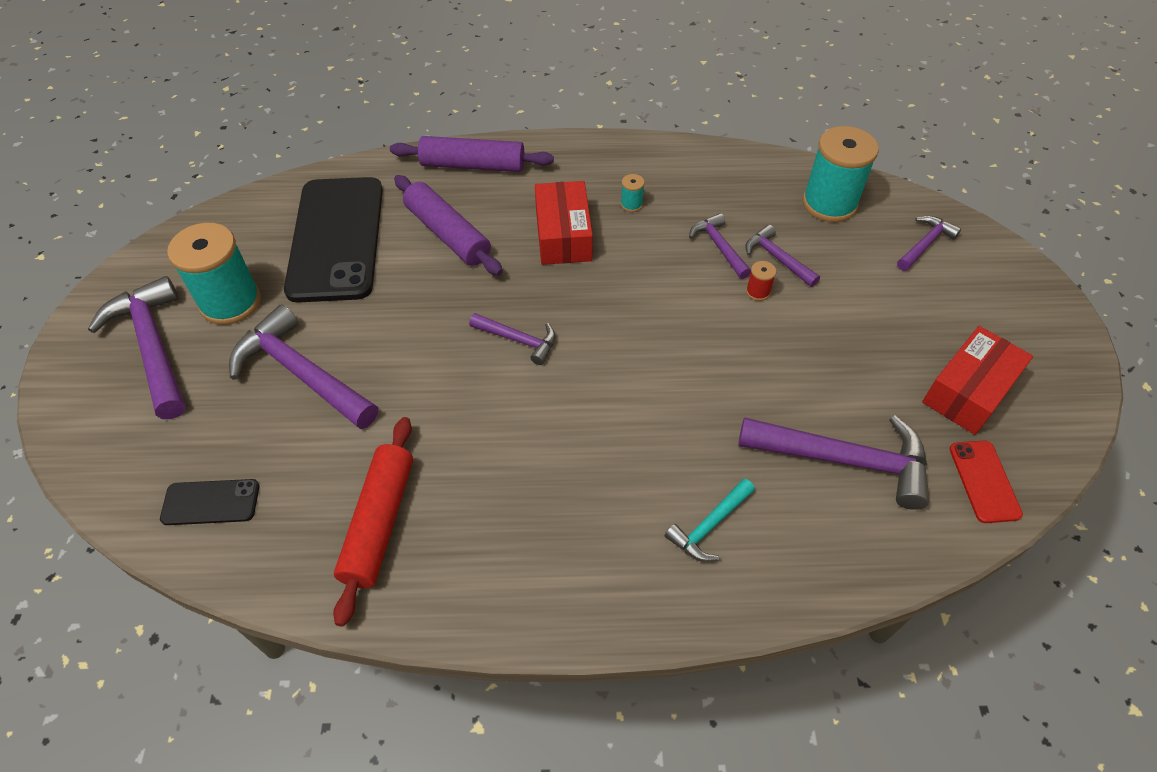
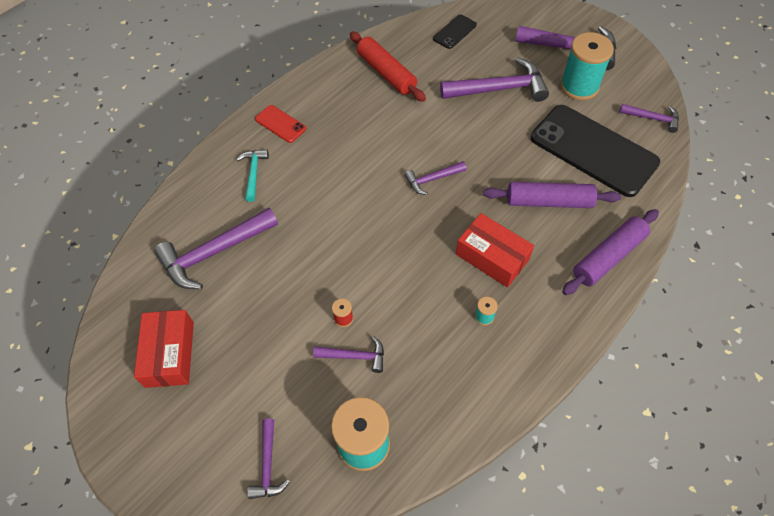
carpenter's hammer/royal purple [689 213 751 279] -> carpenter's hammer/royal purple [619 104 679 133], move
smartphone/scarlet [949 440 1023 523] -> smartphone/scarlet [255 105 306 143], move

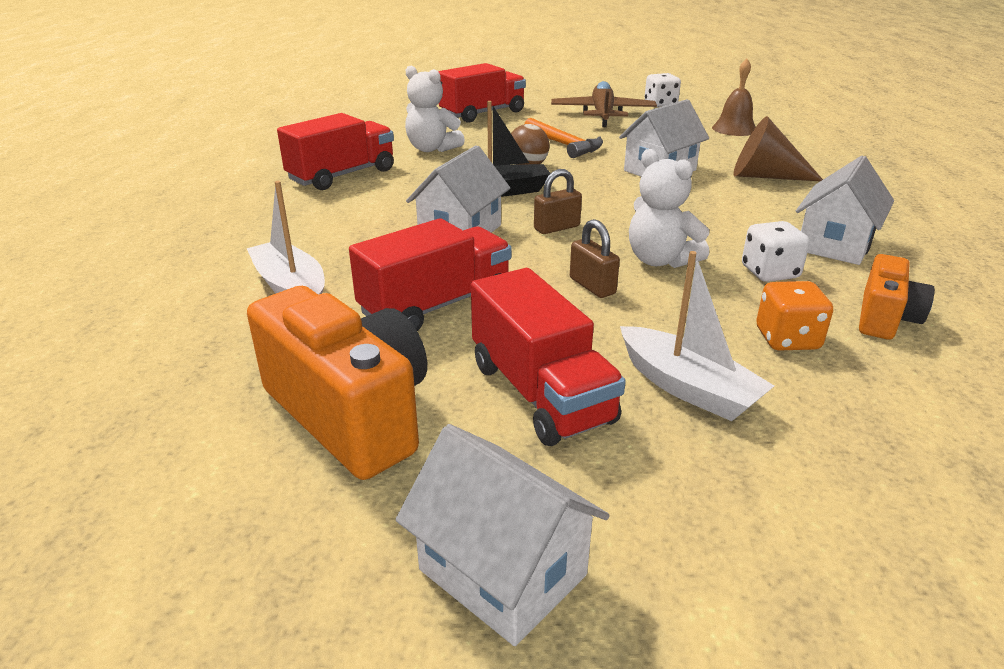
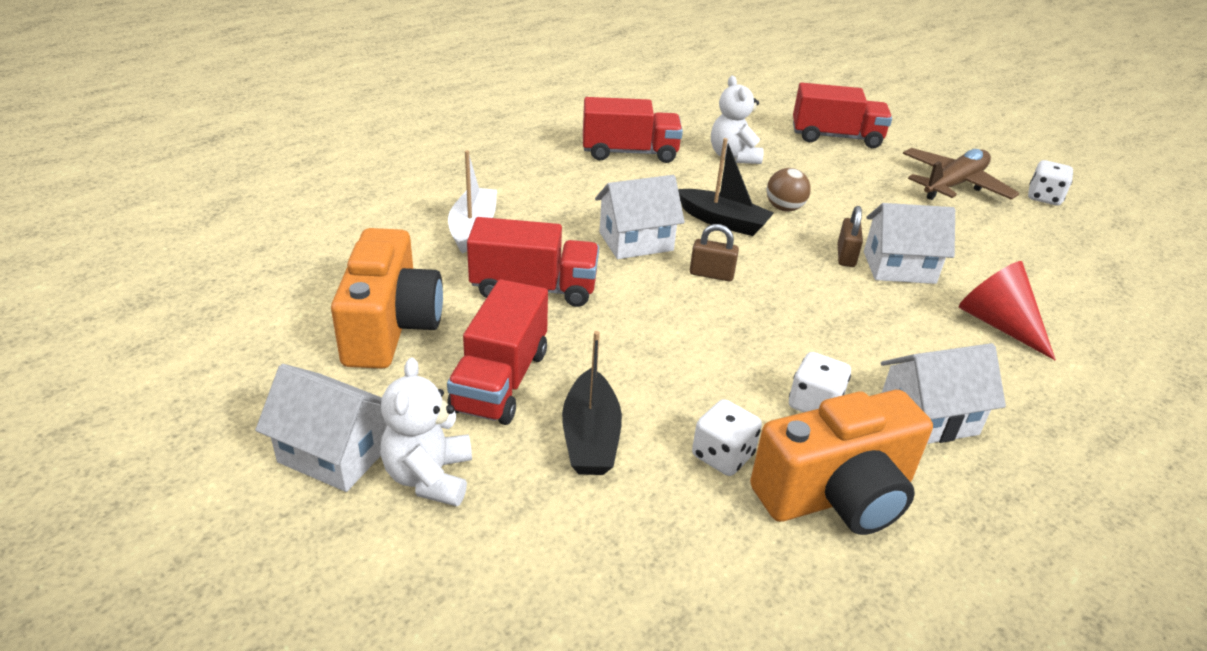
cottage/white [395 424 610 646] -> cottage/white [255 364 387 492], 60 degrees counterclockwise
carpenter's hammer/bright orange [524 118 603 158] -> none
padlock/dark brown [570 219 620 298] -> padlock/dark brown [838 206 863 267], move
toy boat/white [620 251 774 421] -> toy boat/black [562 331 622 475]
stuffed bear/white [629 149 709 268] -> stuffed bear/white [380 358 472 506], move
bell/dark brown [712 59 756 136] -> none
cone shape/dark brown [734 116 823 181] -> cone shape/scarlet [959 261 1056 360]
die/bright orange [756 281 833 351] -> die/white [692 399 762 476]
camera/bright orange [859 254 935 339] -> camera/bright orange [750 390 933 535], x1.78

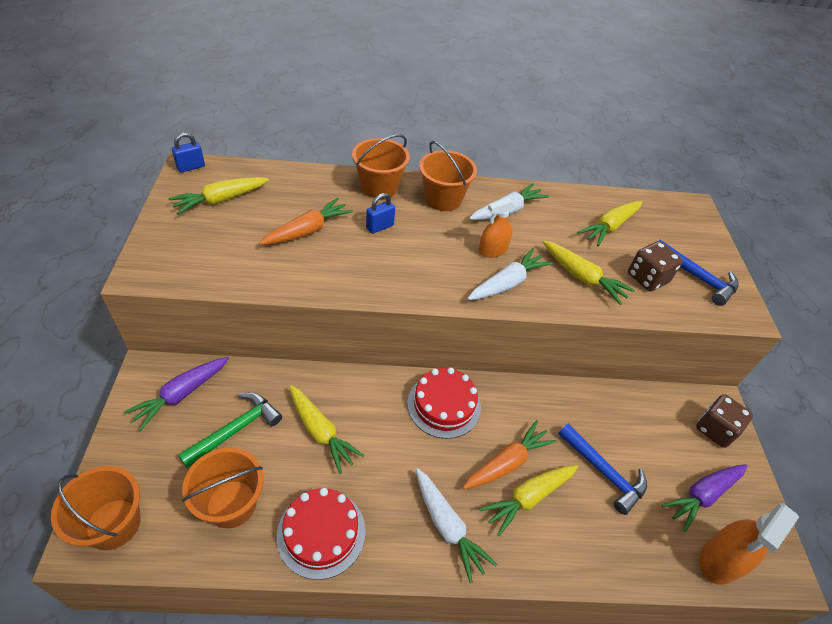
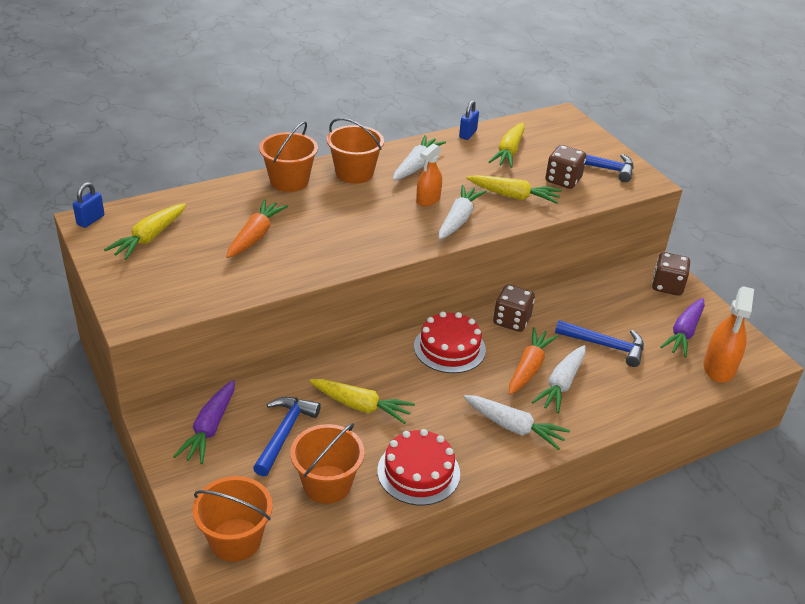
carpenter's hammer/leaf-green [178 392 282 468] -> carpenter's hammer/blue [253 397 321 477]
padlock/blue [366 193 395 234] -> padlock/blue [459 100 479 140], move
toy carrot/golden [480 465 578 536] -> toy carrot/white [532 345 586 414]
none -> die/dark brown [493 284 535 332]

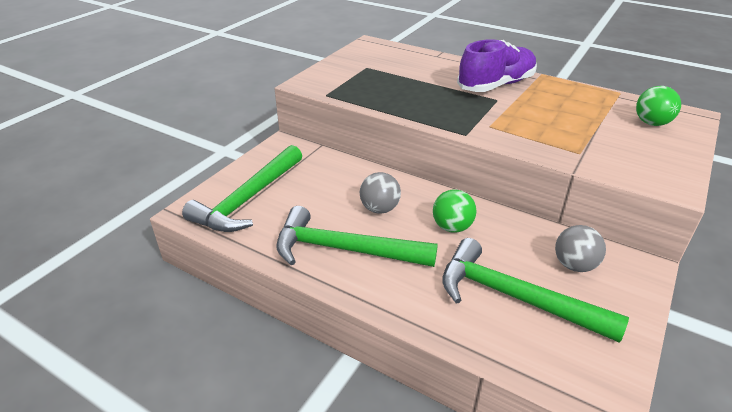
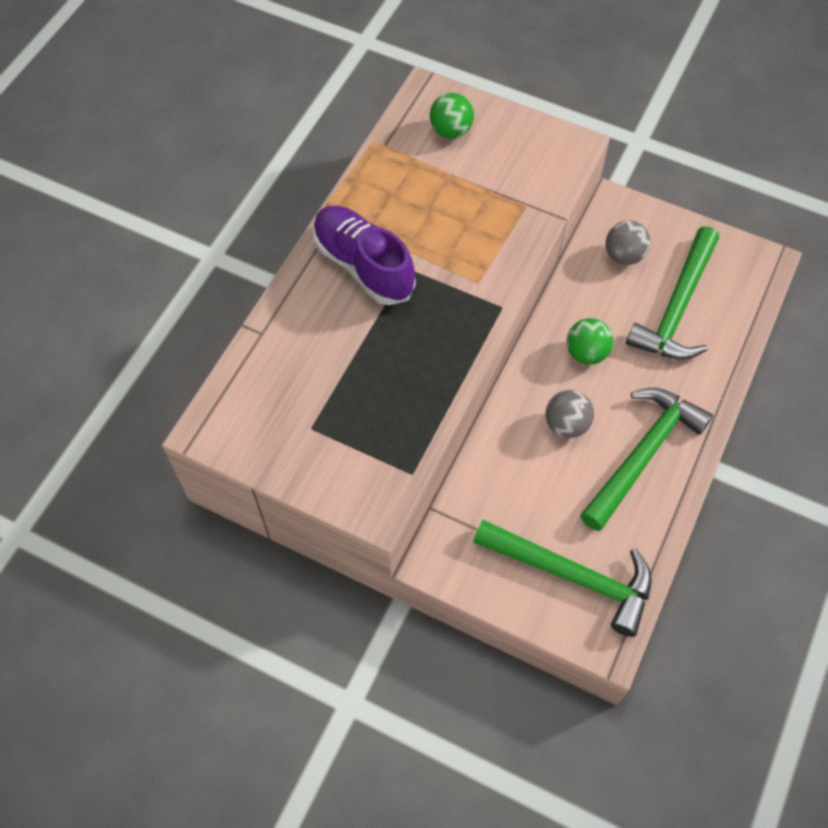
carpenter's hammer/leaf-green [276 206 438 267] -> carpenter's hammer/leaf-green [580 388 713 531], 150 degrees counterclockwise

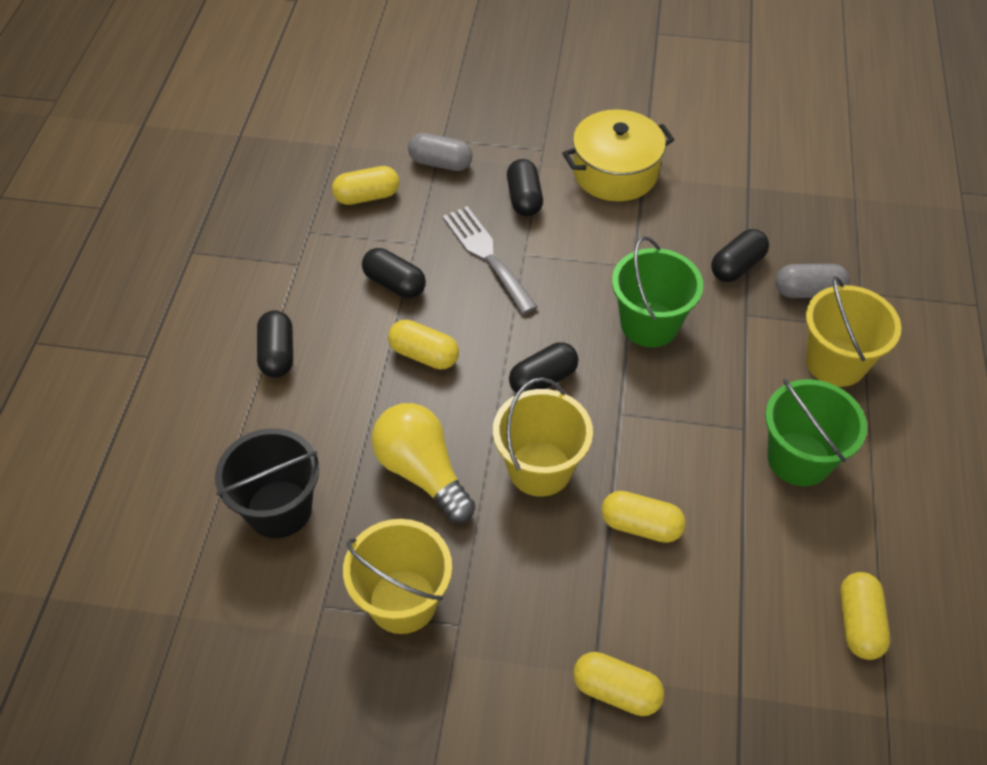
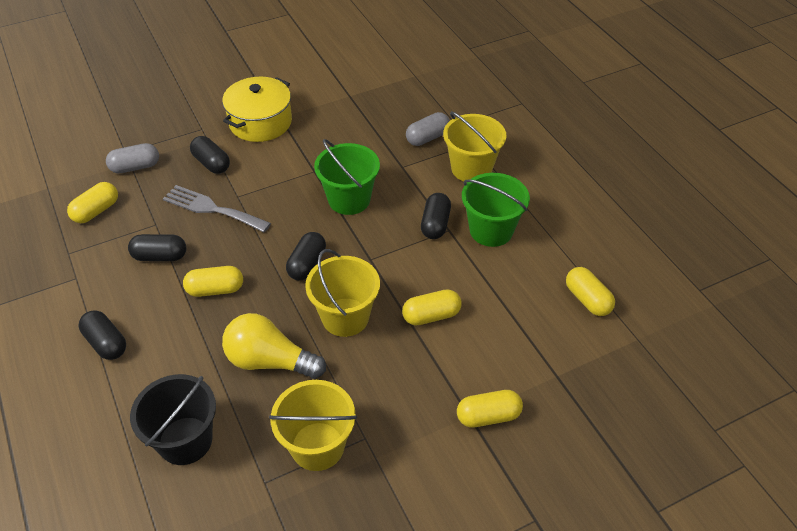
capsule/black [711 229 769 282] -> capsule/black [421 193 451 239], move

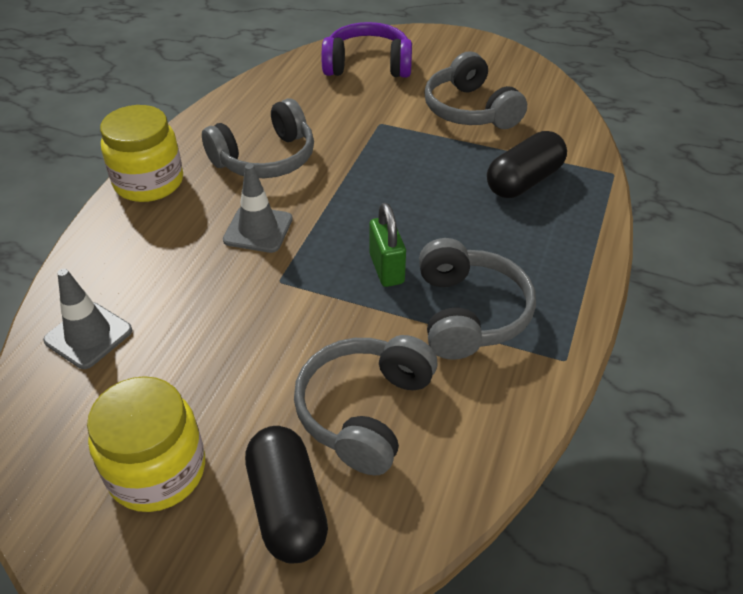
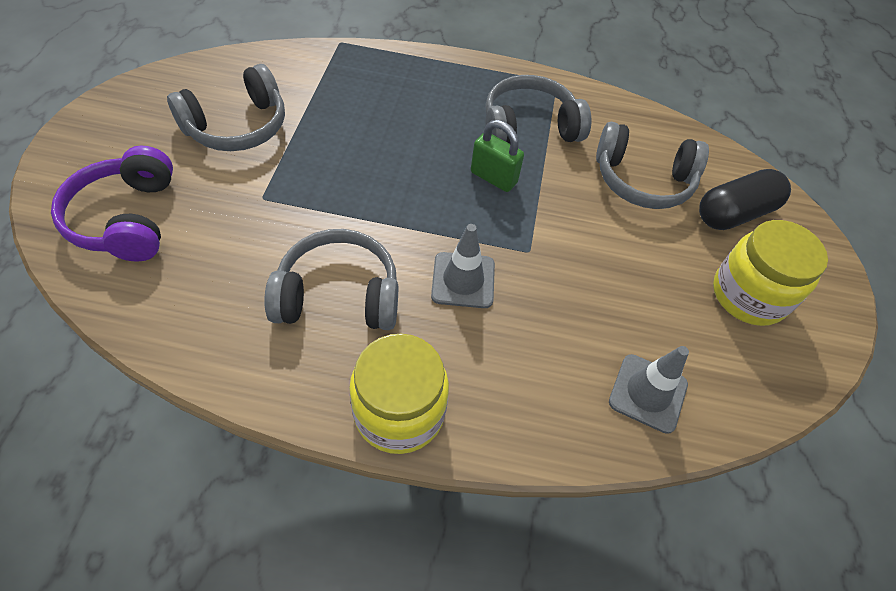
over-ear headphones/gray [202 98 314 178] -> over-ear headphones/gray [264 229 398 330], 45 degrees counterclockwise
padlock/leaf-green [369 203 406 287] -> padlock/leaf-green [471 120 524 192], 60 degrees clockwise
capsule/black [487 131 567 198] -> none

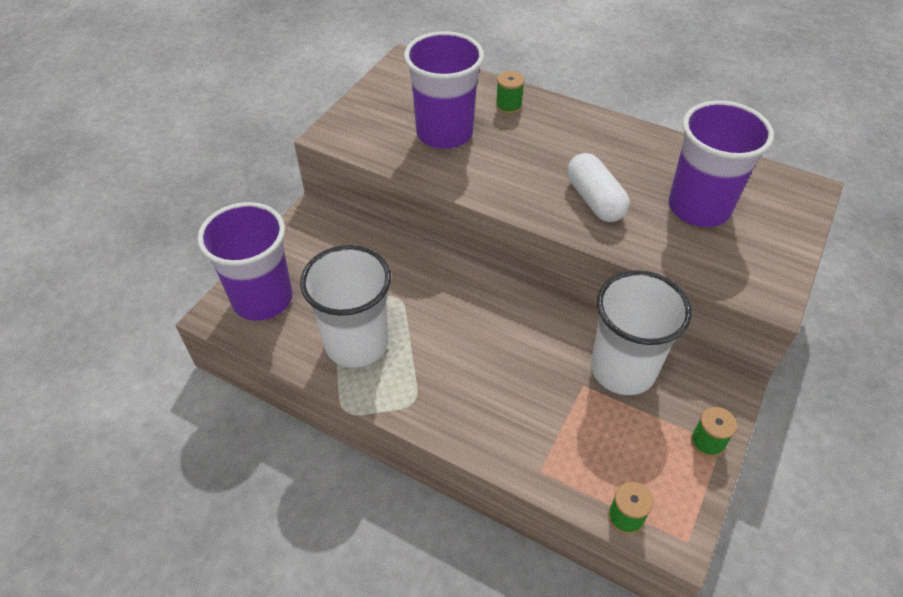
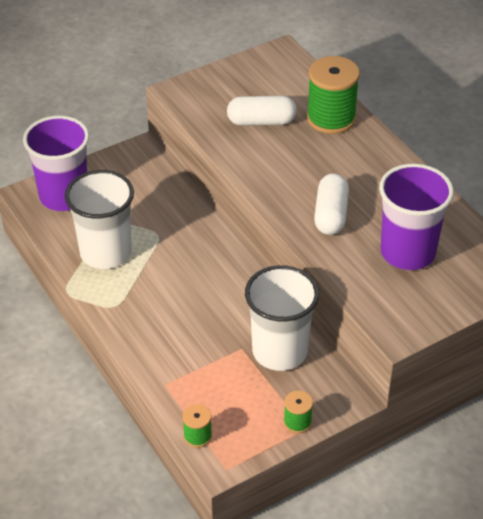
cup/royal purple [404 31 484 149] -> capsule/white [227 96 297 126]
reel of thread/leaf-green [496 71 524 114] -> reel of thread/leaf-green [307 56 360 134], x2.05

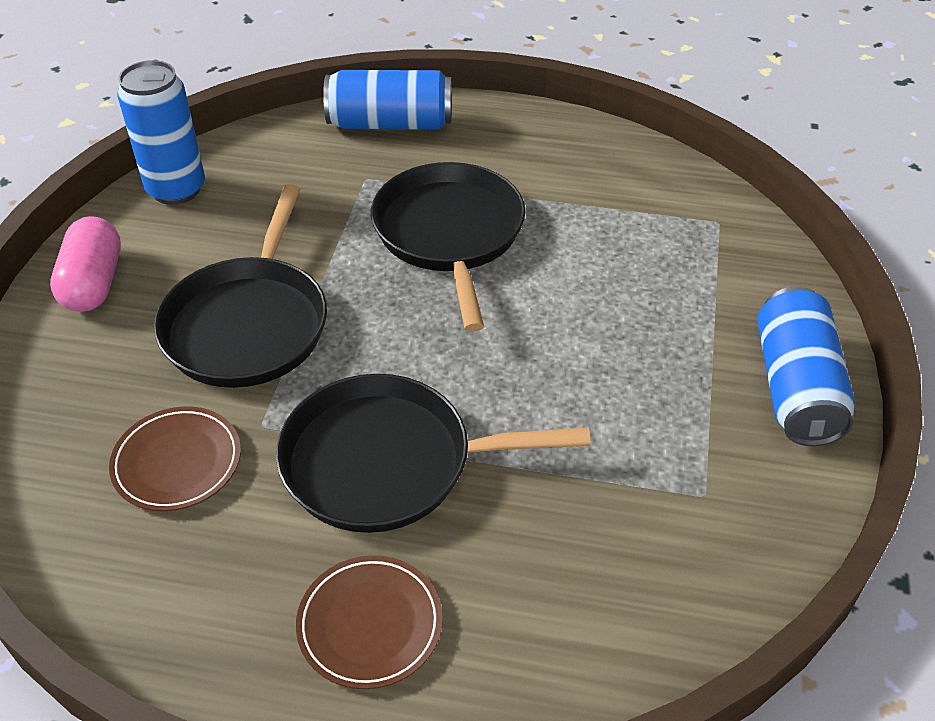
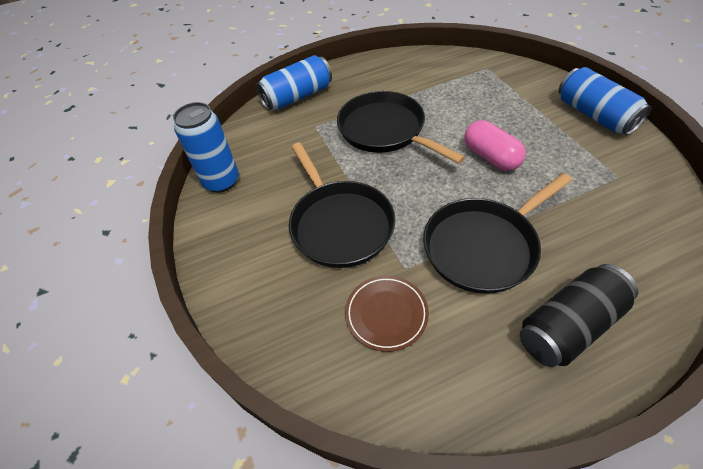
capsule/rose-pink [50 216 121 312] -> capsule/rose-pink [464 121 526 171], move
dinner plate/dark brown [296 555 443 689] -> tin/black [520 264 638 367]

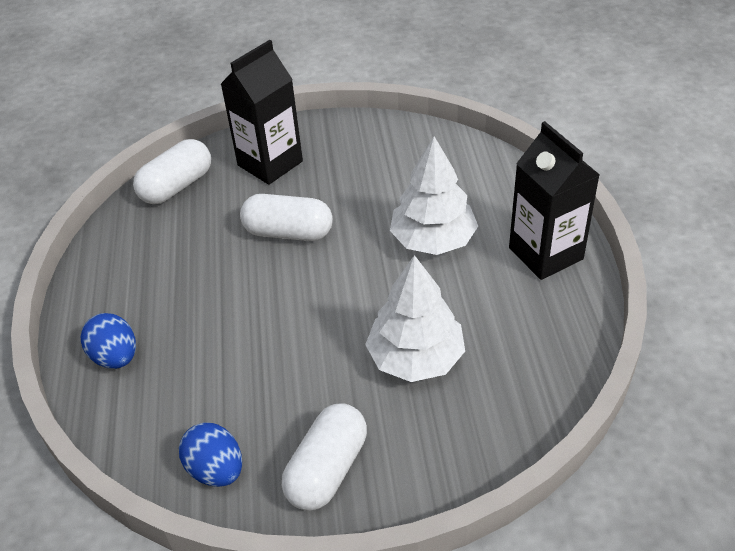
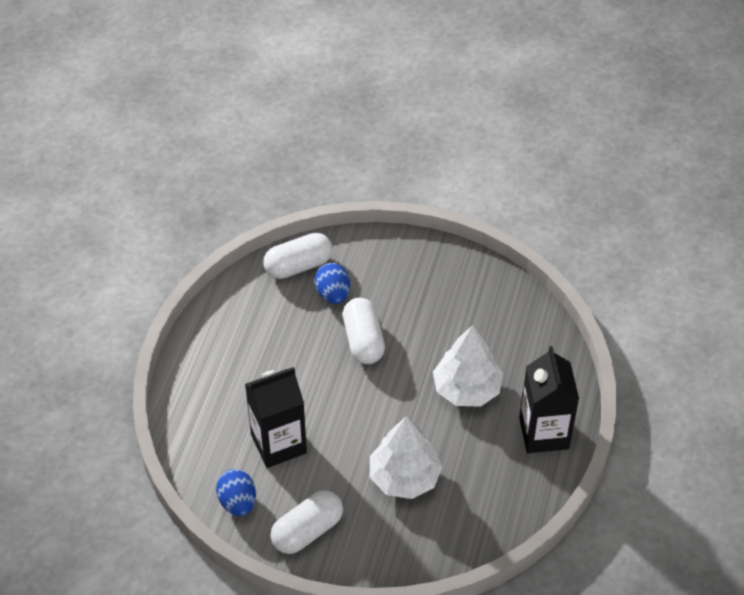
toy egg/blue [81 313 136 369] -> toy egg/blue [315 263 350 304], move
carton/black [221 40 303 185] -> carton/black [245 367 307 468], move
capsule/white [240 194 333 241] -> capsule/white [343 298 385 364], 45 degrees clockwise

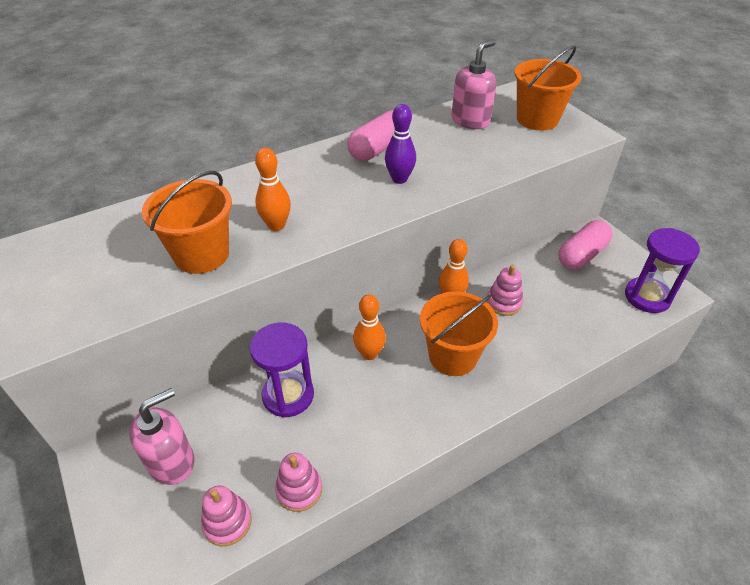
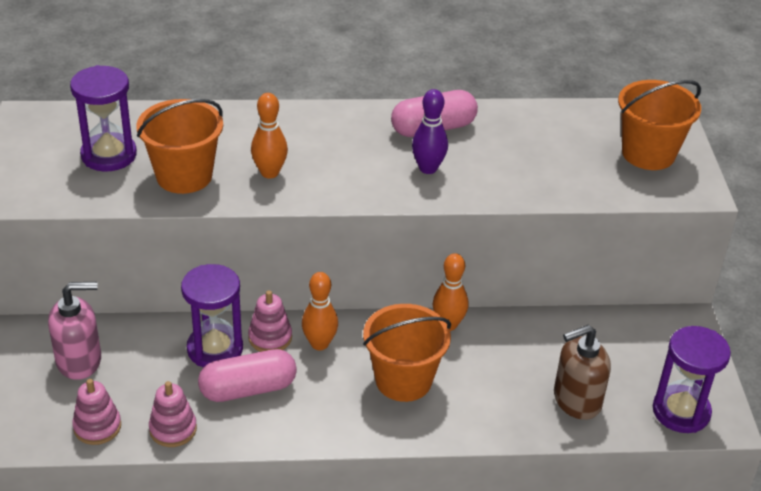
soap dispenser/rose-pink [452 39 496 129] -> none
ring stacker/rose-pink [486 265 523 316] -> ring stacker/rose-pink [248 291 292 352], move
capsule/rose-pink [558 220 613 270] -> capsule/rose-pink [198 349 297 402], move
none -> sand timer/royal purple [70 65 137 172]
none -> soap dispenser/dark brown [554 325 611 420]

